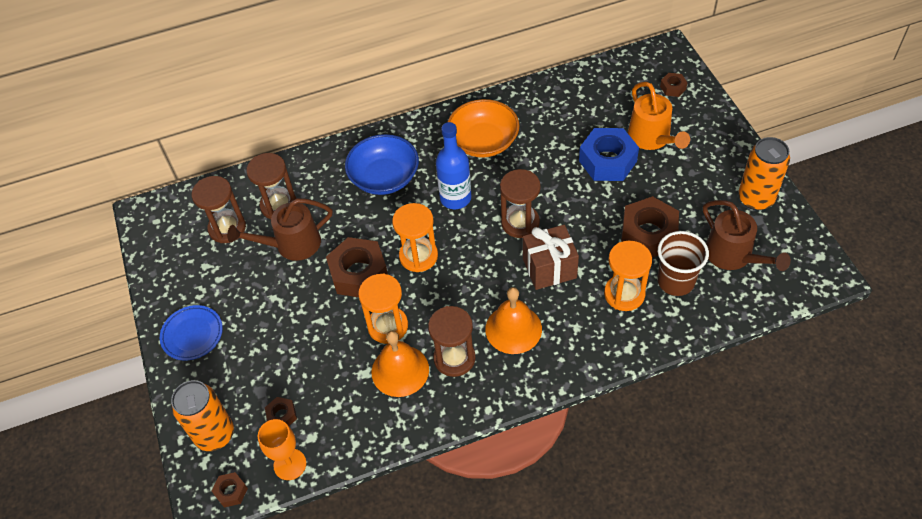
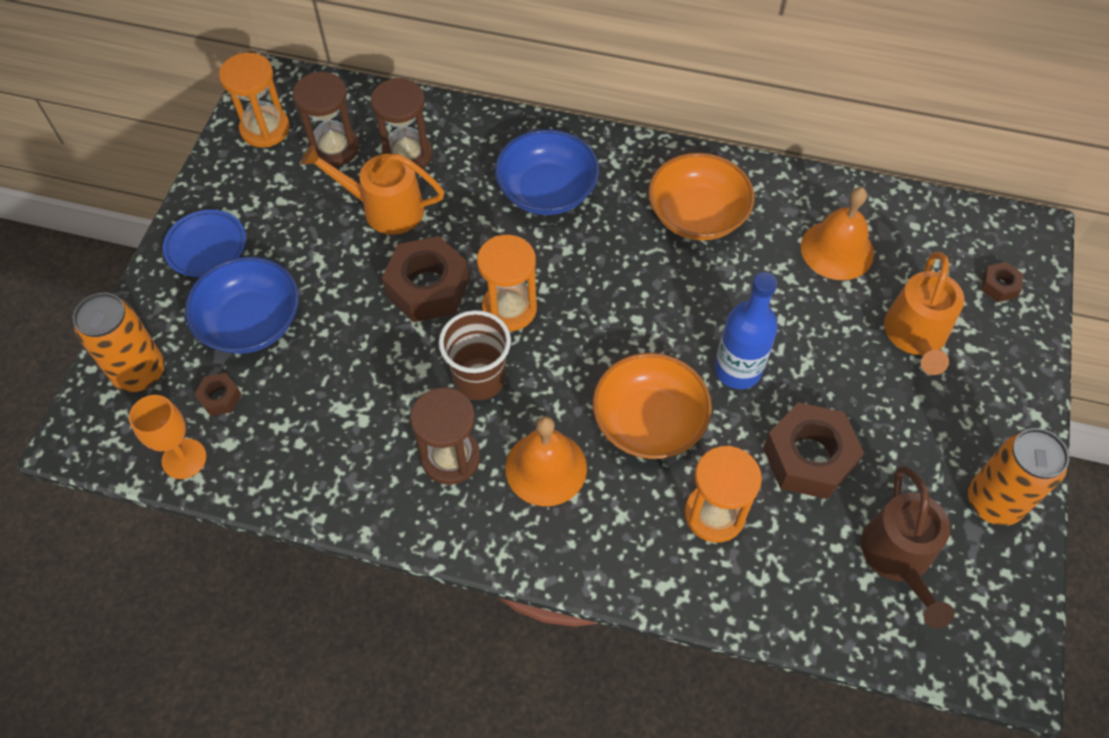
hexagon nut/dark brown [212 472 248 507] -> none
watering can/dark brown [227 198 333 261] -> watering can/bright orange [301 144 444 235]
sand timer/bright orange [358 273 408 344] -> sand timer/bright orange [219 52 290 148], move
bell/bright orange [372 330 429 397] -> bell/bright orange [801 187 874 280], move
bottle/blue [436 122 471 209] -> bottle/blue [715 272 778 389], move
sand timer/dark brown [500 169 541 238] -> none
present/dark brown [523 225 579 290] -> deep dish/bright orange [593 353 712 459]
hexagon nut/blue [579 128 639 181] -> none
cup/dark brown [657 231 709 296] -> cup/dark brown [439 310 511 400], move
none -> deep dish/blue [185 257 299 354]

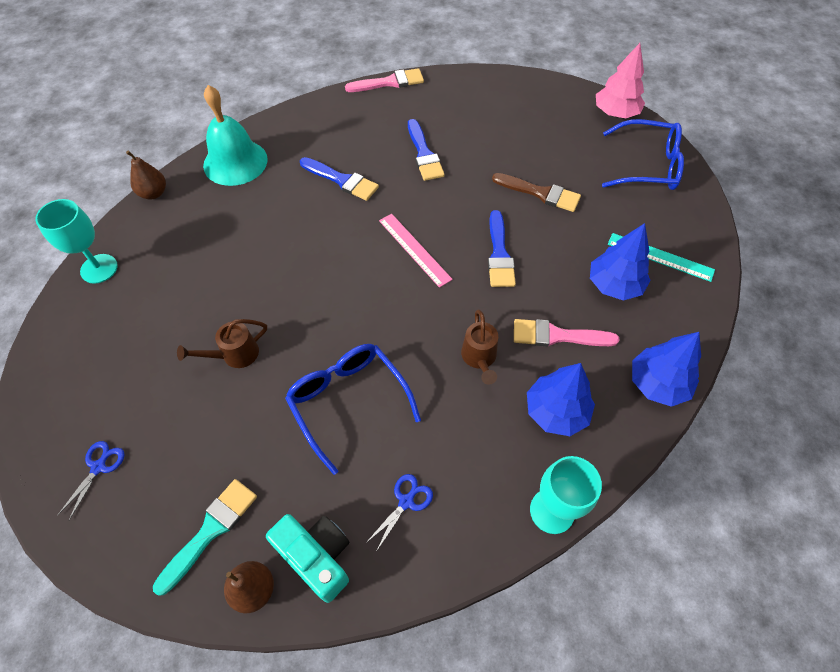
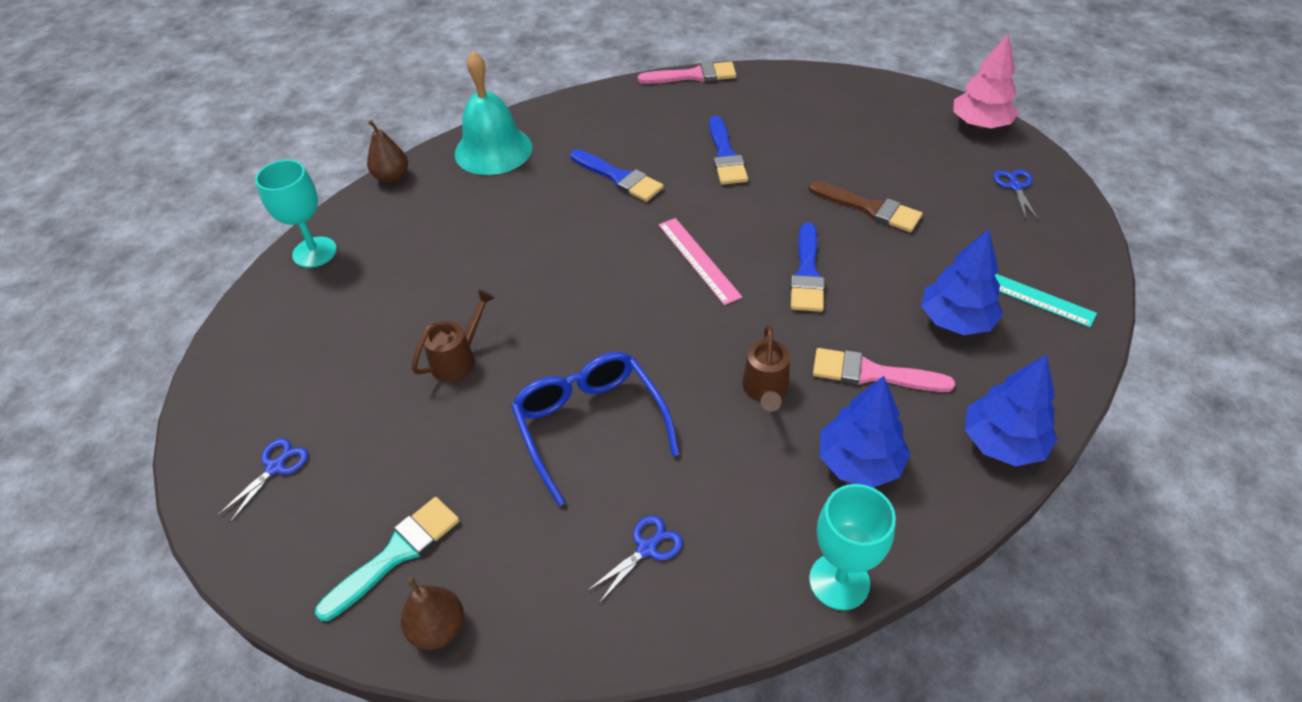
watering can/dark brown [177 319 267 368] -> watering can/dark brown [412 290 495 382], 150 degrees clockwise
camera/aqua [266 514 349 603] -> none
spectacles/blue [602 119 684 190] -> scissors/blue [993 169 1038 220]

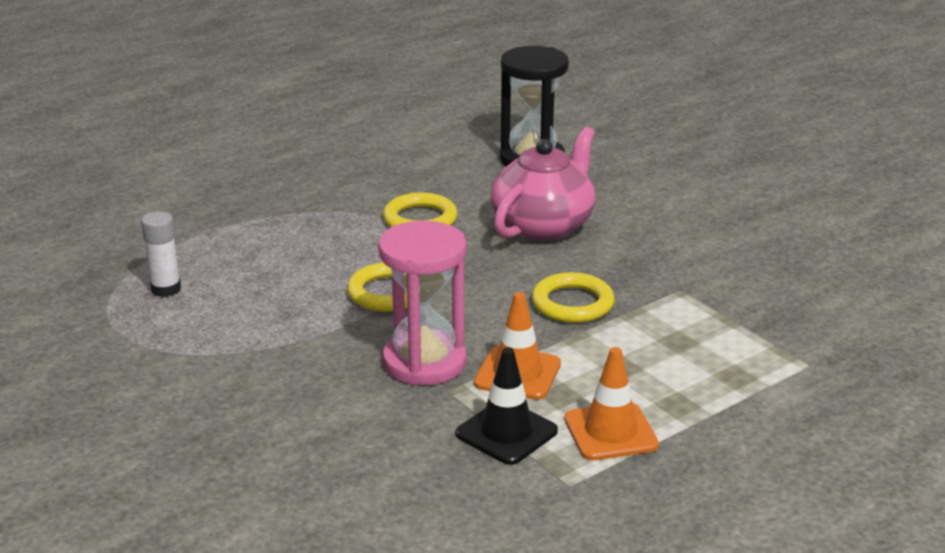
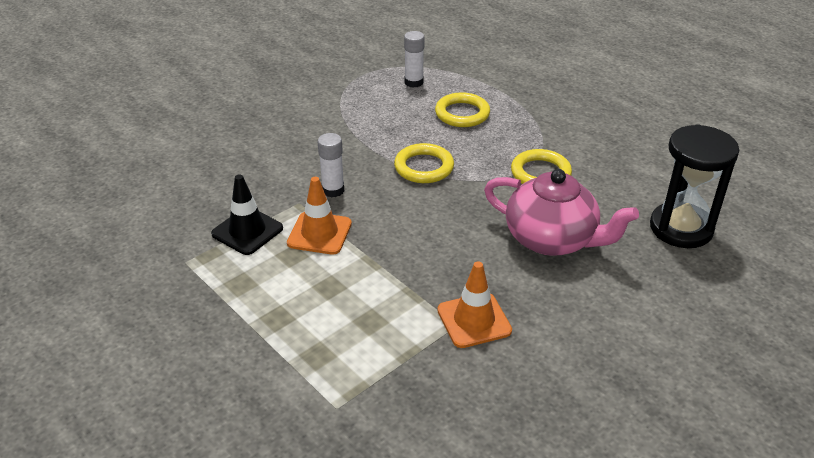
sand timer/rose-pink [378 221 467 386] -> glue stick/white [318 133 344 198]
hoop/golden [532 272 615 323] -> hoop/golden [435 92 490 127], move
safety cone/bright orange [565 347 659 460] -> safety cone/bright orange [437 261 512 348], move

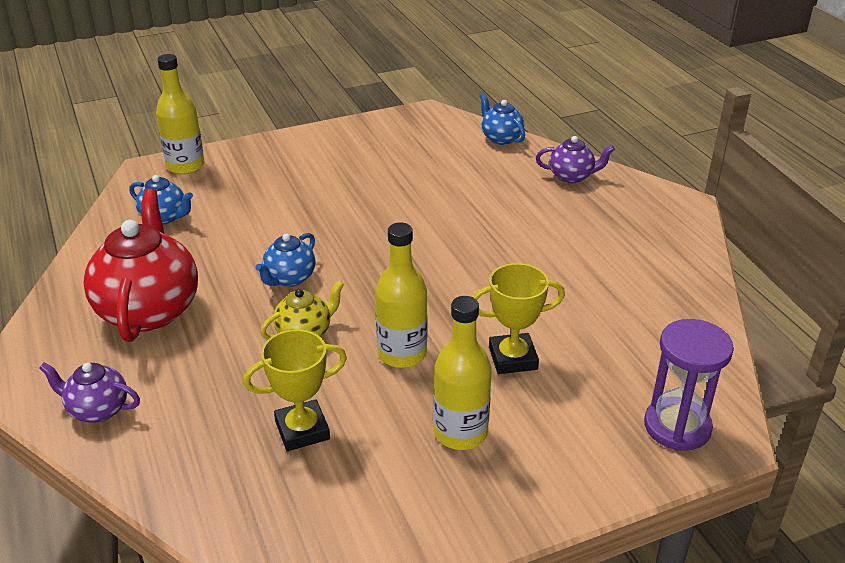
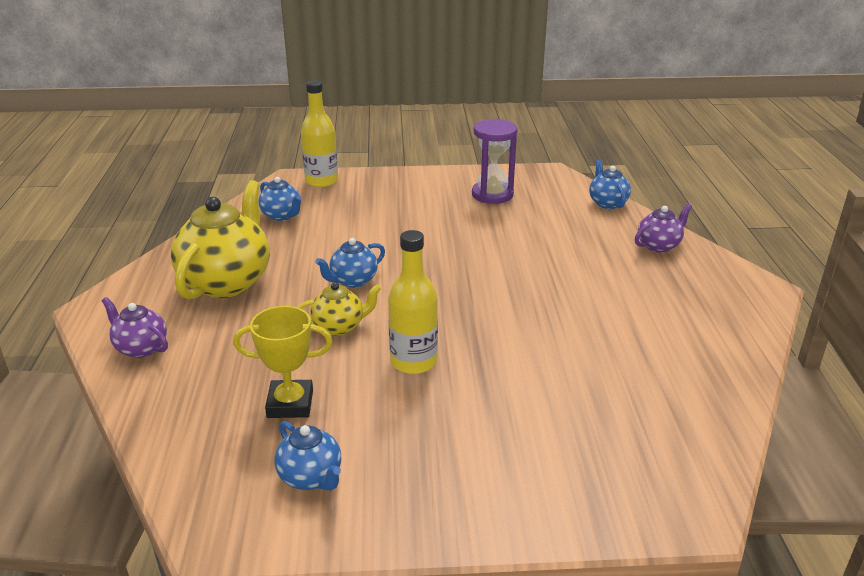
teapot/scarlet [84 189 198 342] -> teapot/golden [171 180 270 300]
bottle/golden [433 296 492 450] -> none
award cup/golden [472 263 565 374] -> none
teapot/royal purple [536 136 615 183] -> teapot/royal purple [635 204 692 253], 60 degrees counterclockwise
sand timer/royal purple [644 319 734 451] -> sand timer/royal purple [472 119 518 204], move
none -> teapot/blue [274 421 341 491]

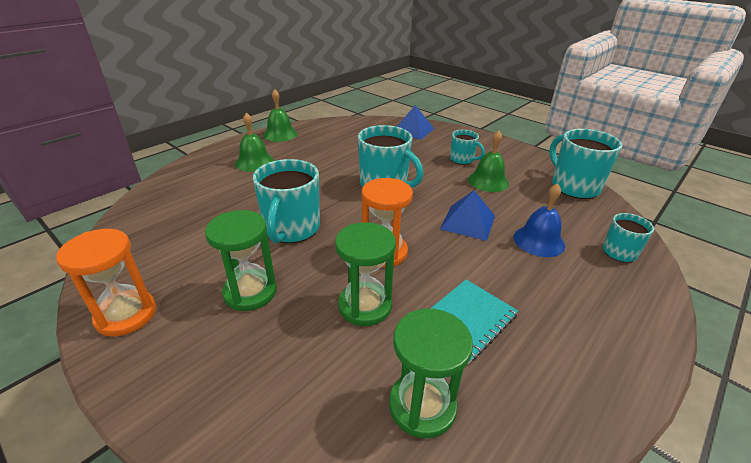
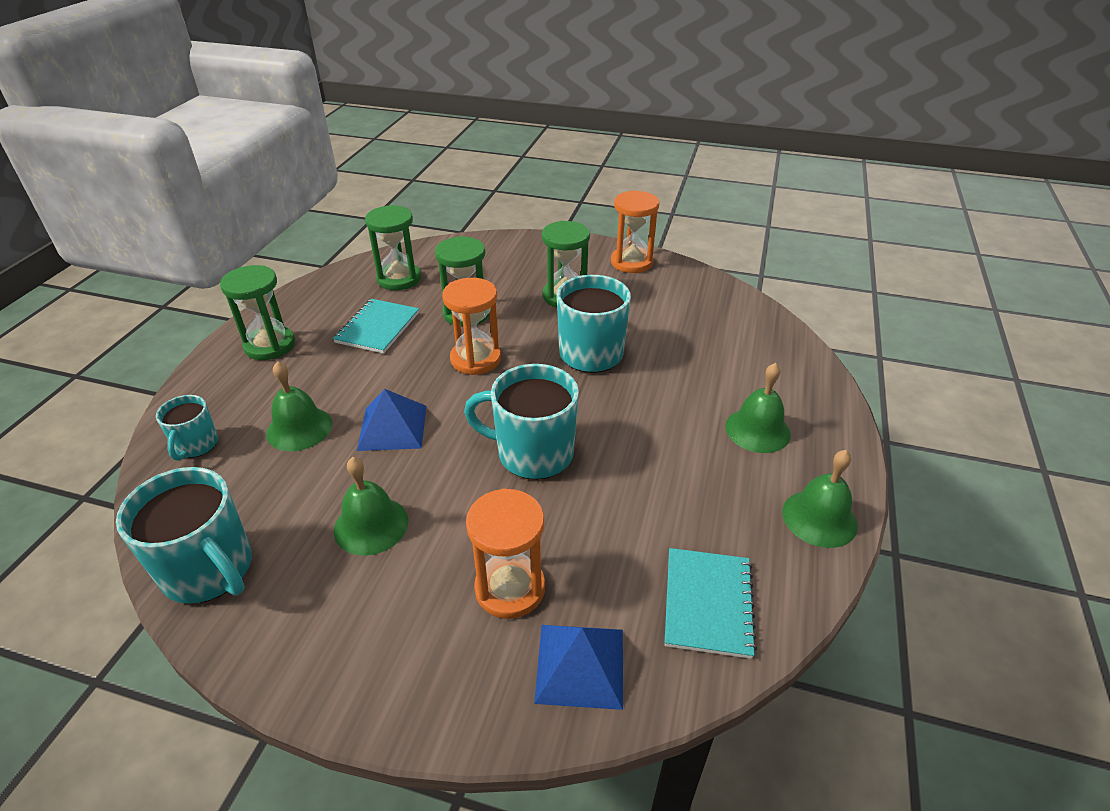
coffee mug/aqua [450 130 485 164] -> none
bell/blue [513 183 565 257] -> bell/leaf-green [266 361 332 451]
none -> sand timer/leaf-green [220 265 295 360]
none -> sand timer/bright orange [466 488 545 619]
none -> notepad/aqua [665 548 757 659]

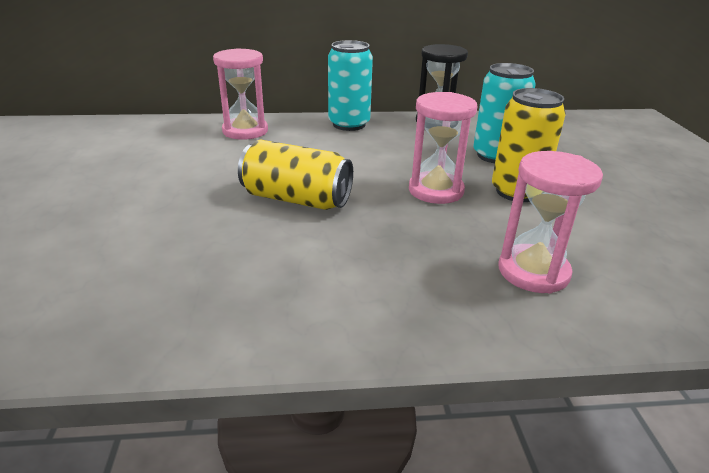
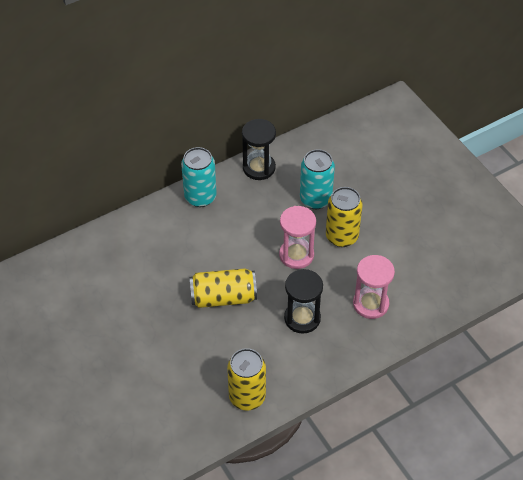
sand timer/rose-pink [213 48 268 140] -> none
none -> tin/golden [227 348 266 410]
none -> sand timer/black [284 269 323 334]

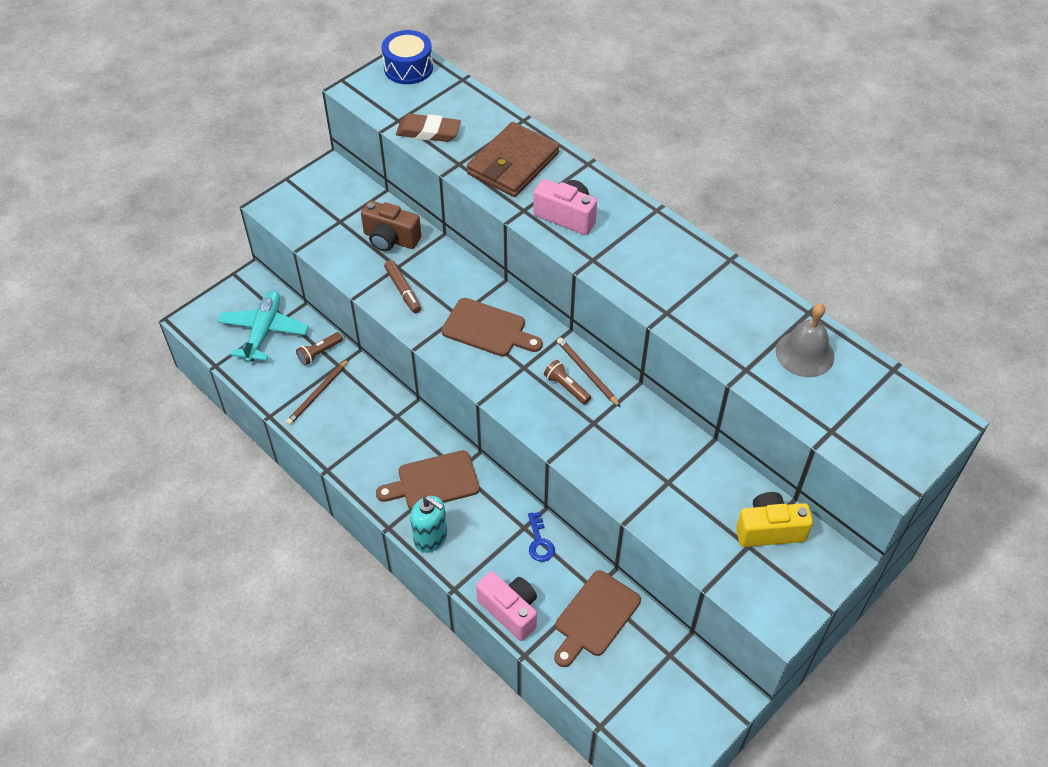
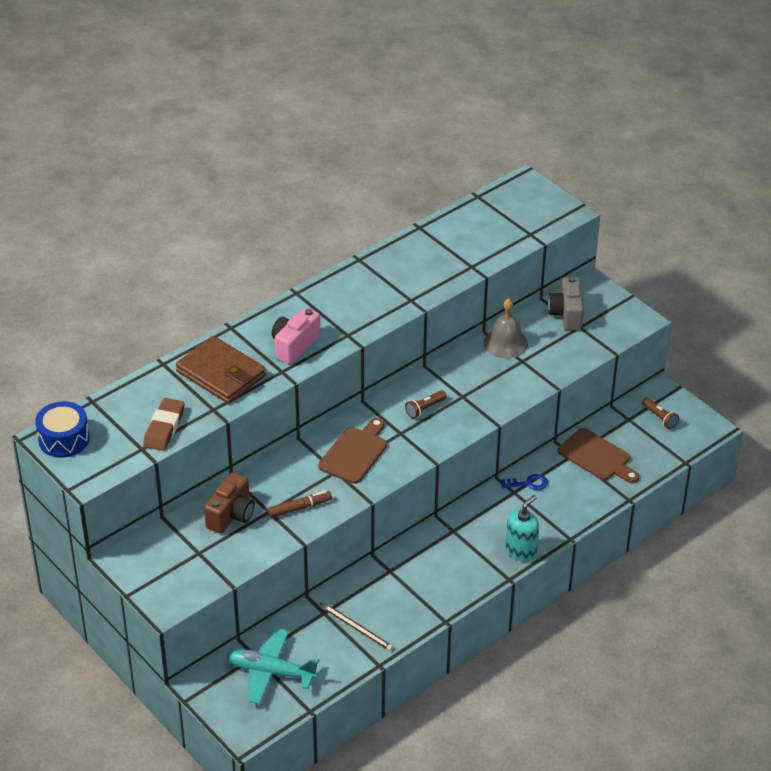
flashlight/dark brown [296 332 343 365] -> flashlight/dark brown [642 397 679 429], move
chopping board/dark brown [376 450 480 509] -> none
camera/rose-pink [476 571 537 641] -> none
wooden pencil/dark brown [557 338 620 407] -> none
camera/golden [736 492 813 547] -> camera/gray [548 277 584 331]
bell/gray [776 303 834 377] -> bell/gray [484 298 528 358], move

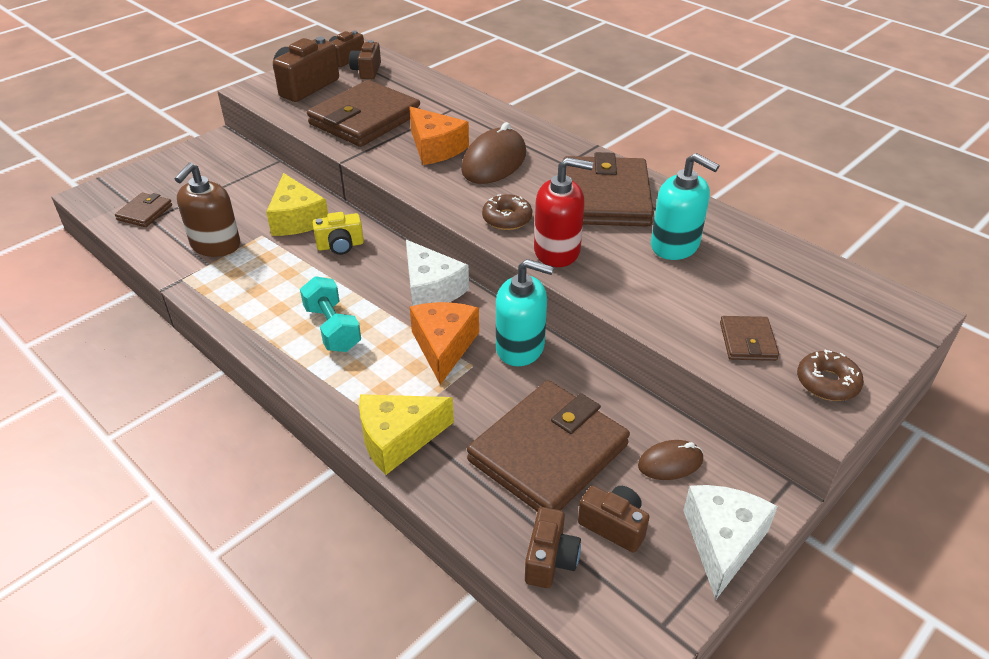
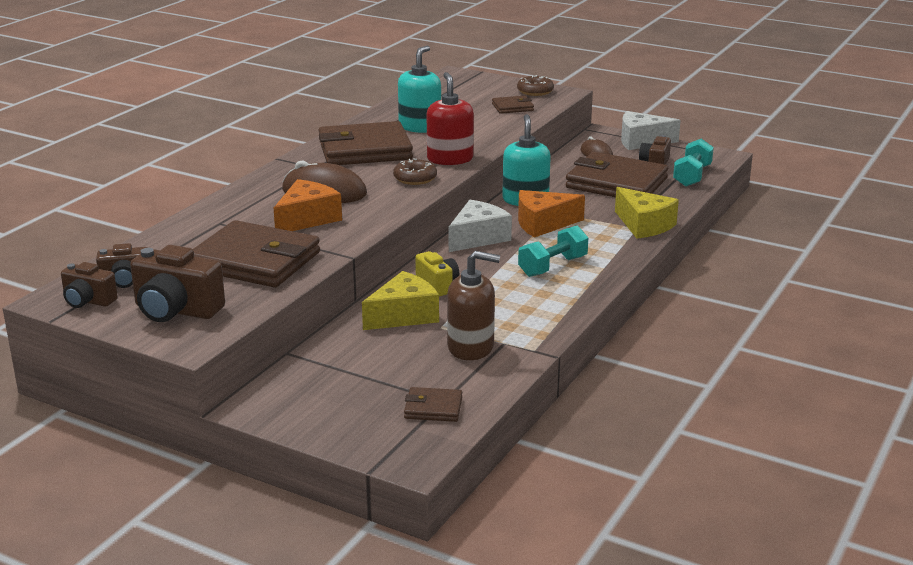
camera/dark brown [525 507 581 588] -> free weight/aqua [673 138 714 187]

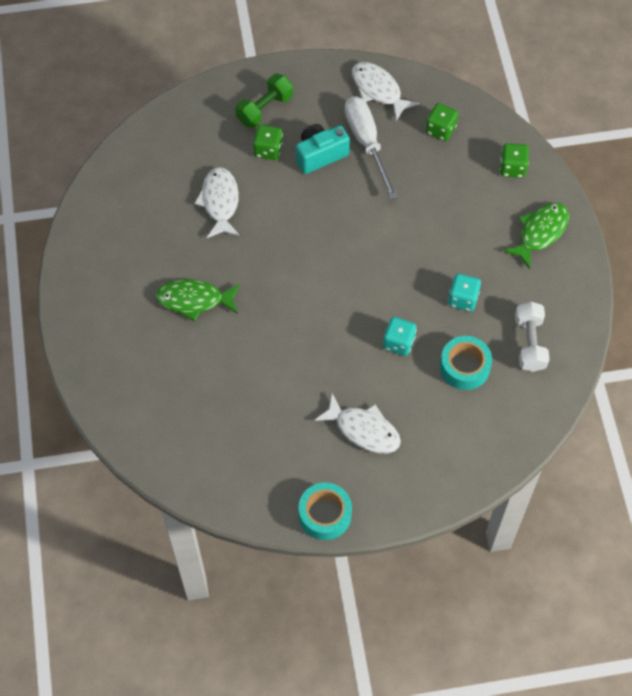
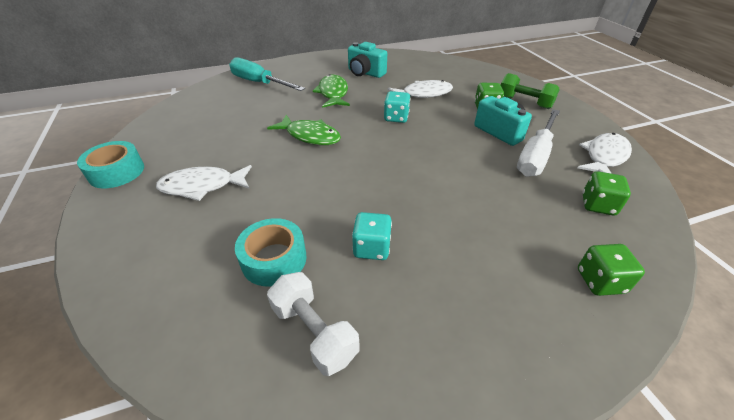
toy fish/white [314 393 401 453] -> toy fish/white [156 165 252 201], 60 degrees clockwise
screwdriver/white [345 96 398 199] -> screwdriver/white [517 109 560 177], 150 degrees clockwise
die/aqua [383 317 417 356] -> die/aqua [384 91 410 123], move
toy fish/leaf-green [503 203 569 269] -> toy fish/leaf-green [267 115 341 145], move
free weight/white [515 302 550 372] -> free weight/white [267 272 360 376], 60 degrees clockwise
none -> screwdriver/aqua [229 57 305 91]
none -> camera/aqua [348 42 387 78]

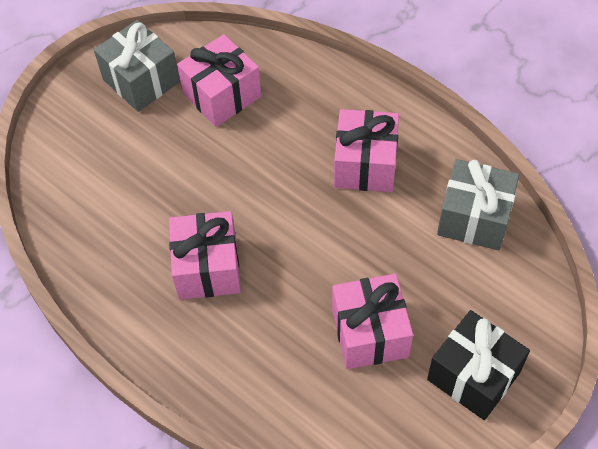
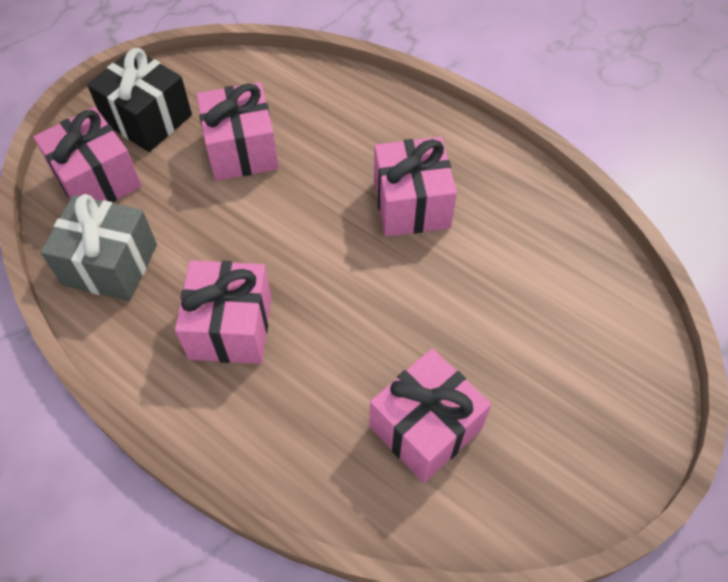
present/gray [94 20 180 112] -> none
none -> present/rose-pink [33 107 142 203]

